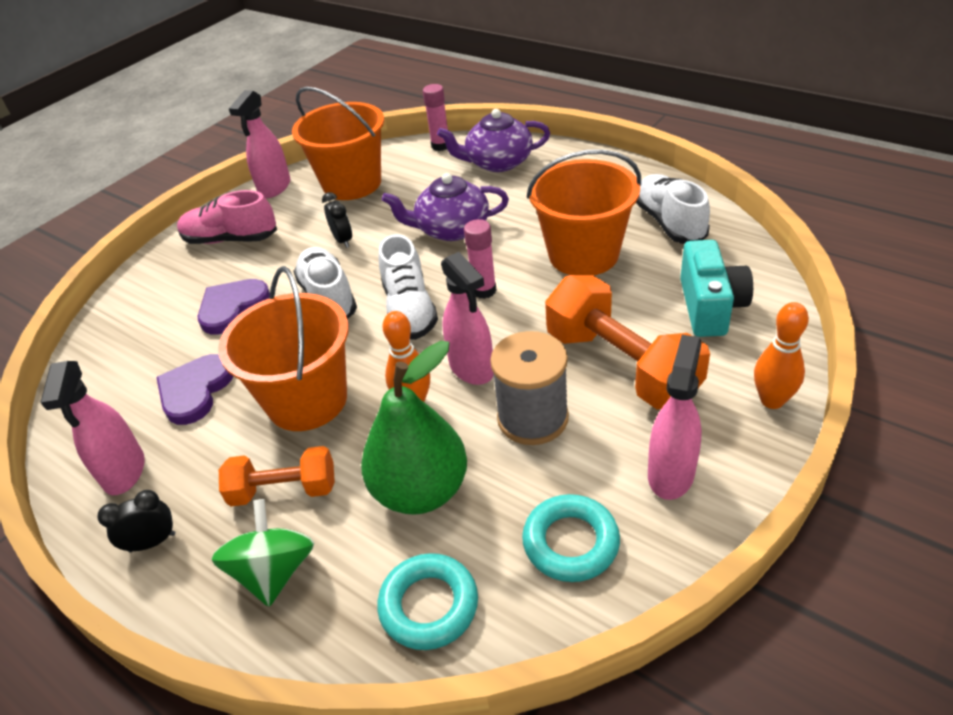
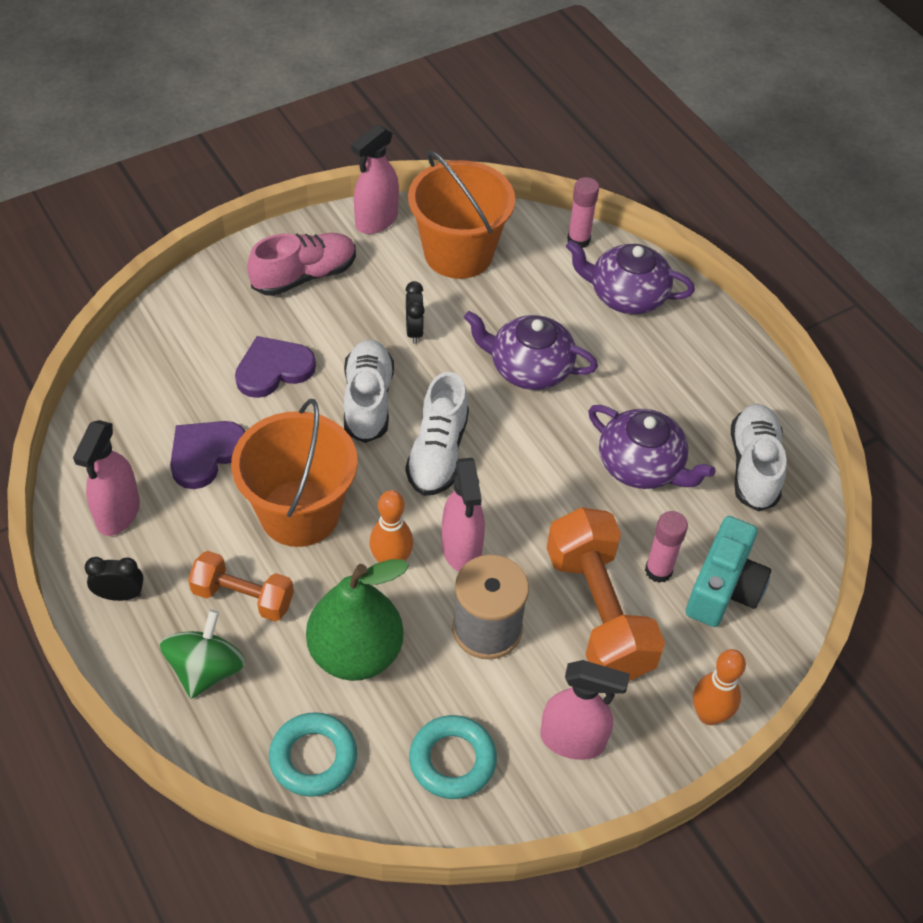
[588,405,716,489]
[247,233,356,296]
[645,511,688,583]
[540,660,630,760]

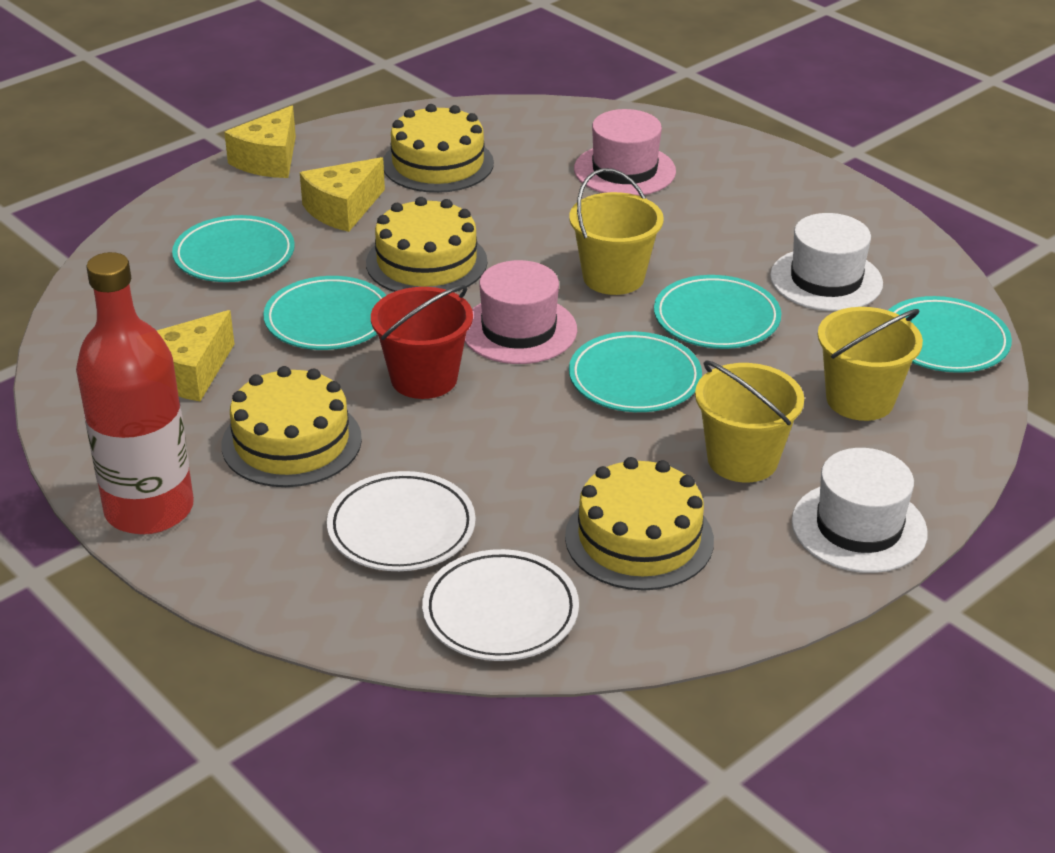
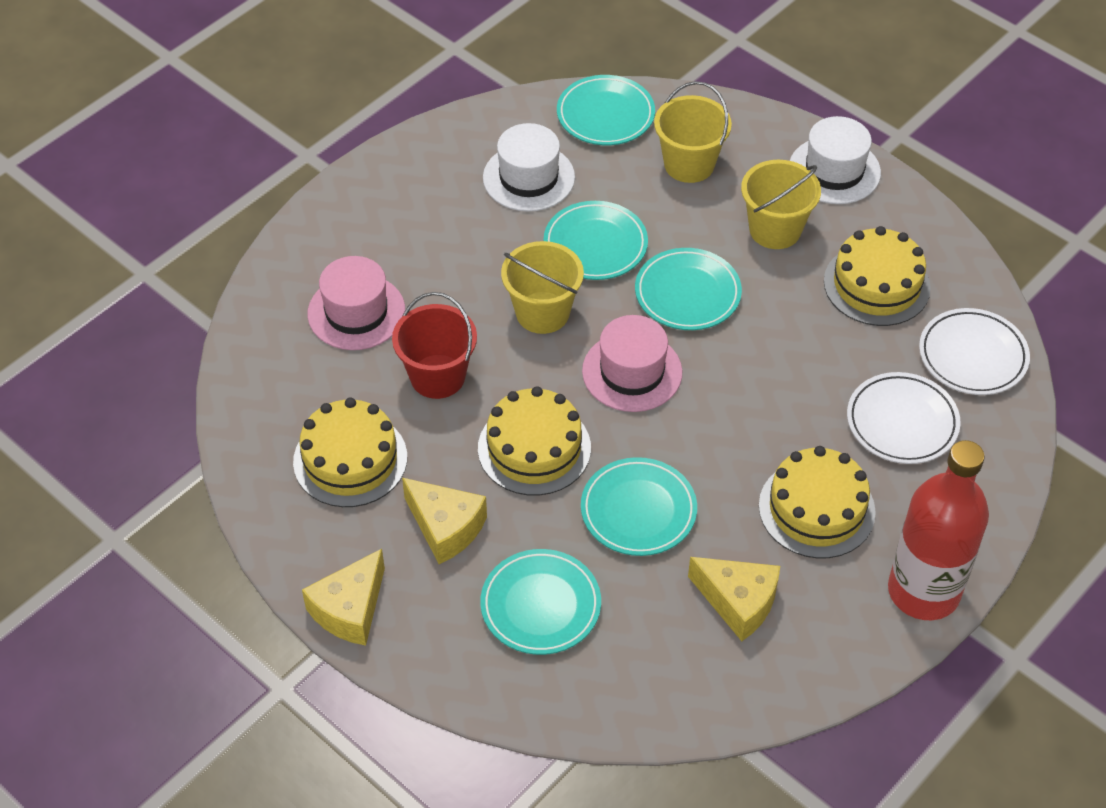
[302,549,385,646]
[392,292,477,399]

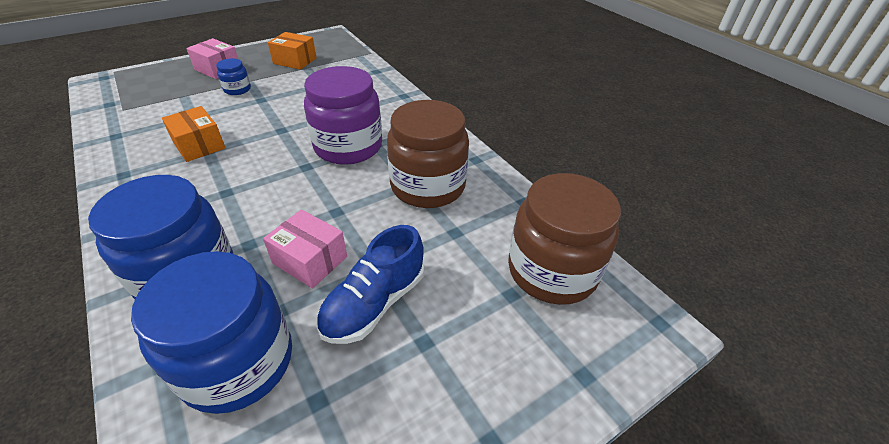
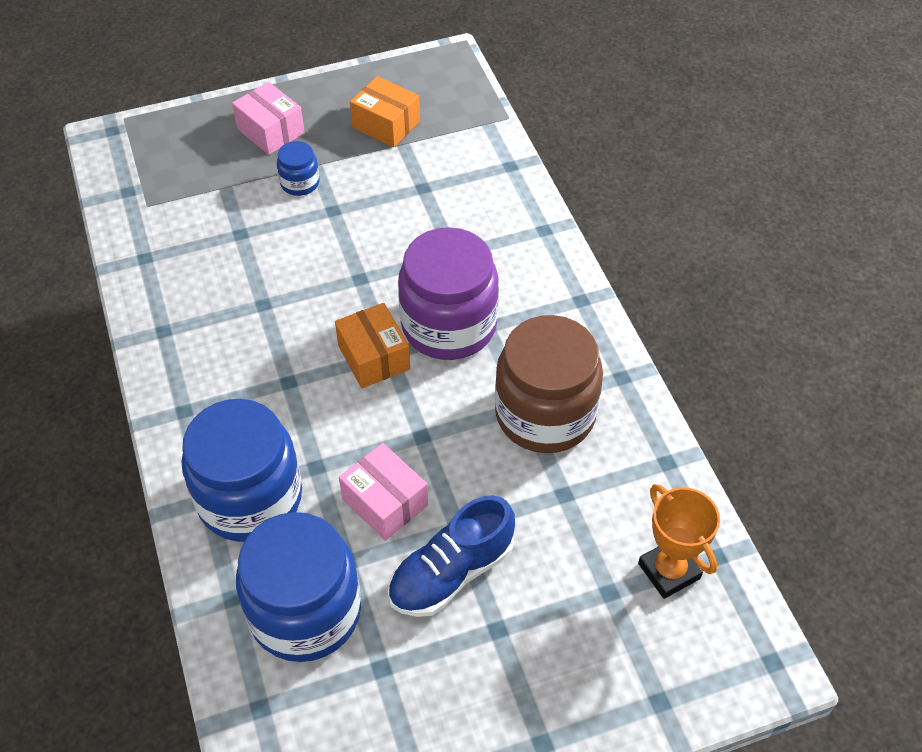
[335,303,410,388]
[638,484,720,599]

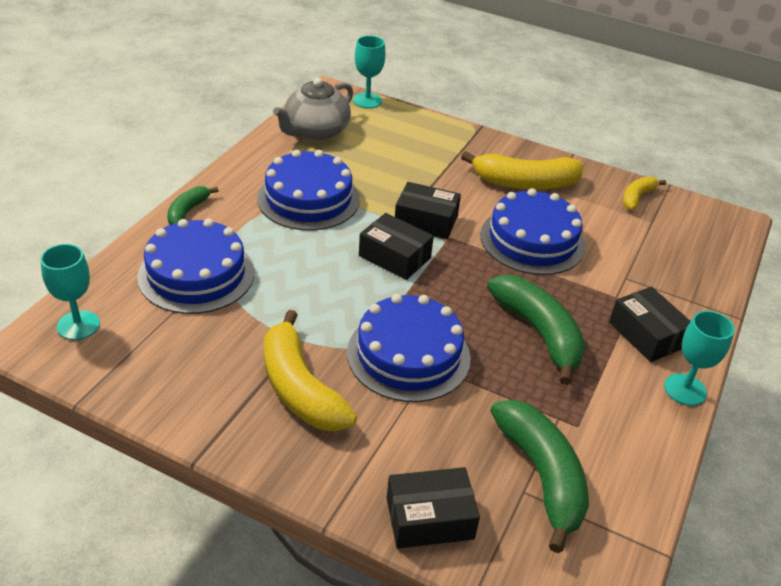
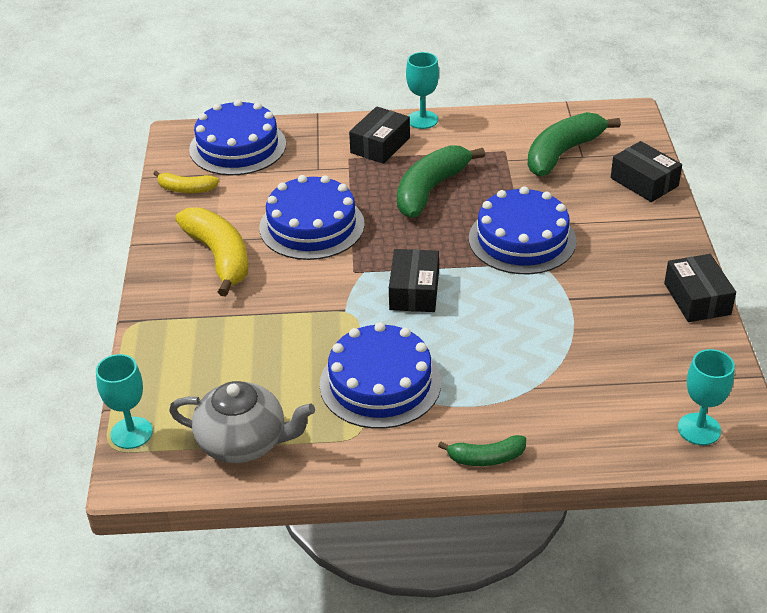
[664,254,736,322]
[189,99,286,175]
[264,310,357,432] (first image)

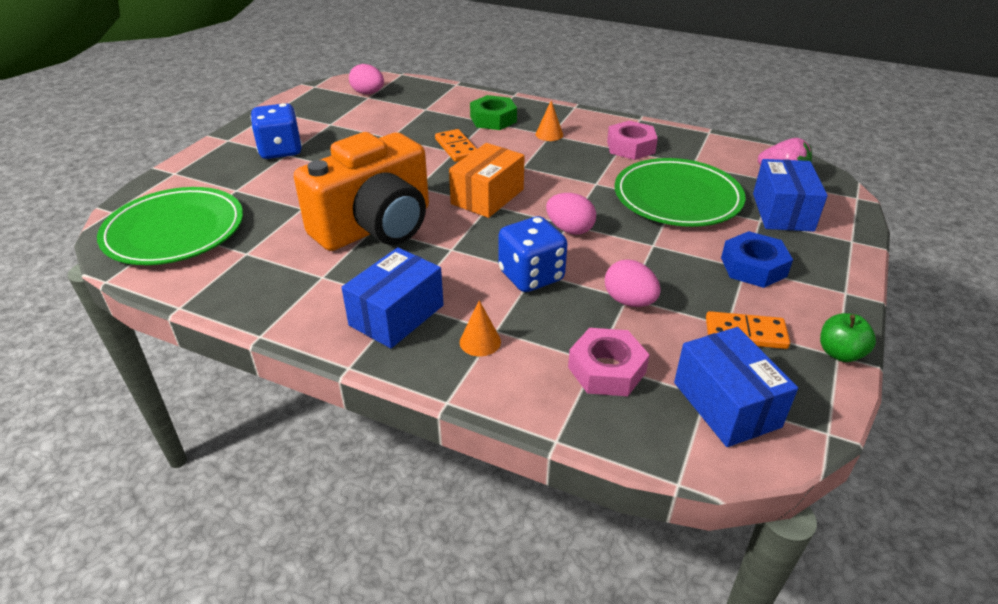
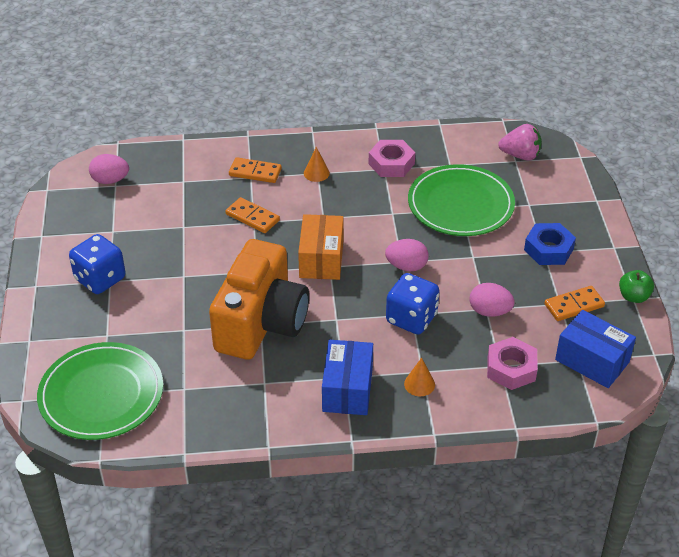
[229,157,282,183]
[753,159,828,232] (first image)

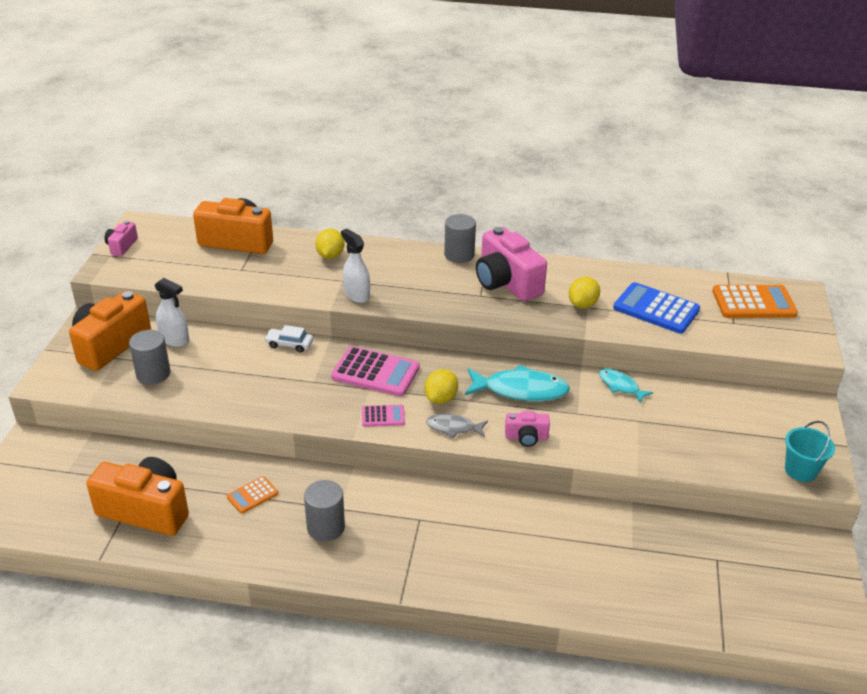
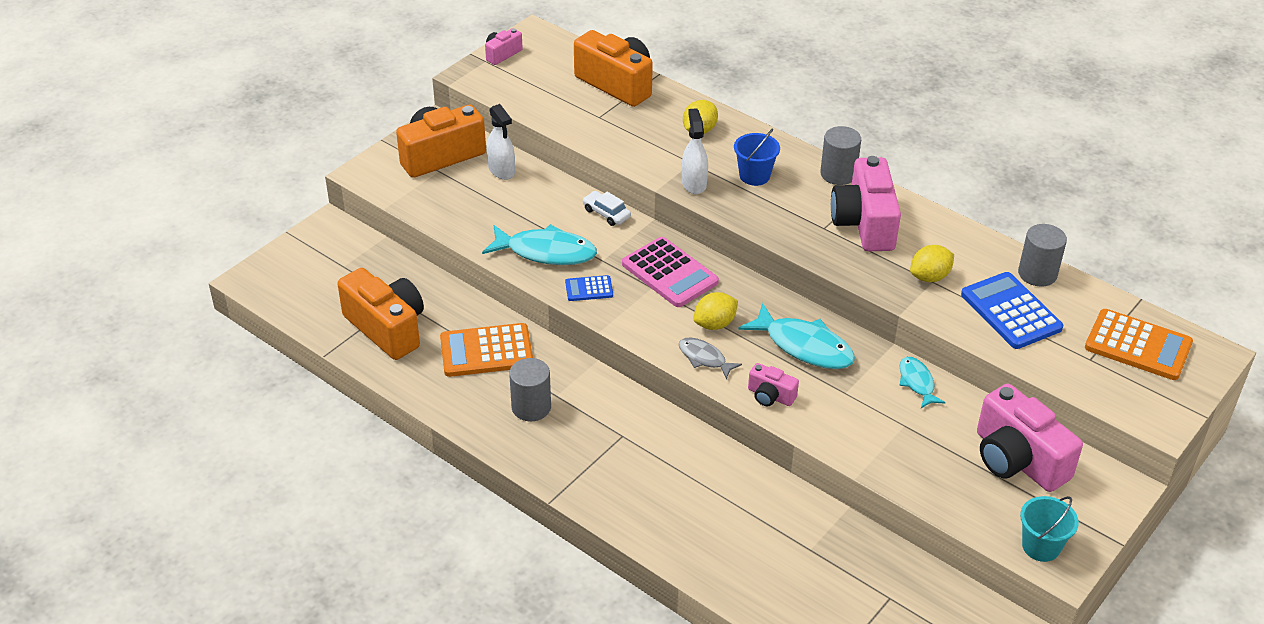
[1018,224,1067,287]
[362,405,405,427] (first image)
[440,323,533,377]
[734,128,780,186]
[482,224,597,265]
[565,275,613,301]
[977,384,1083,492]

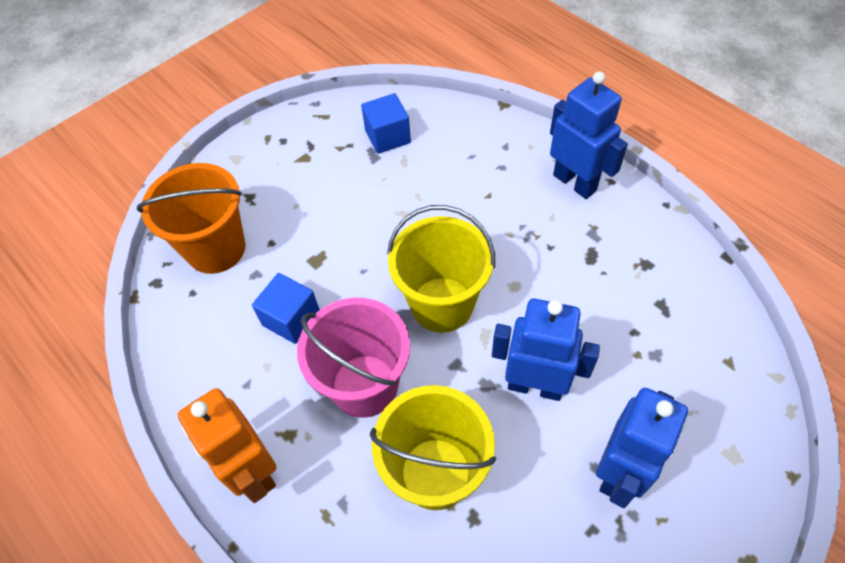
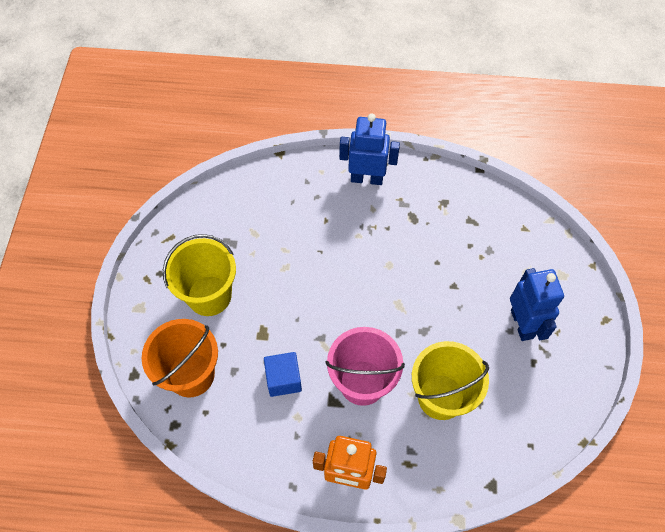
[361,93,411,154] (first image)
[163,234,236,316]
[492,298,600,401] (first image)

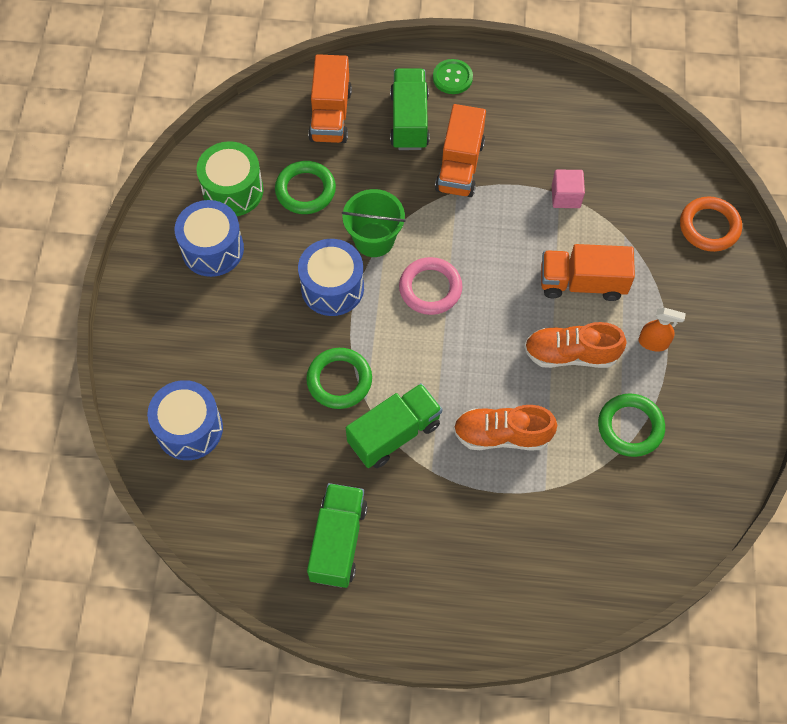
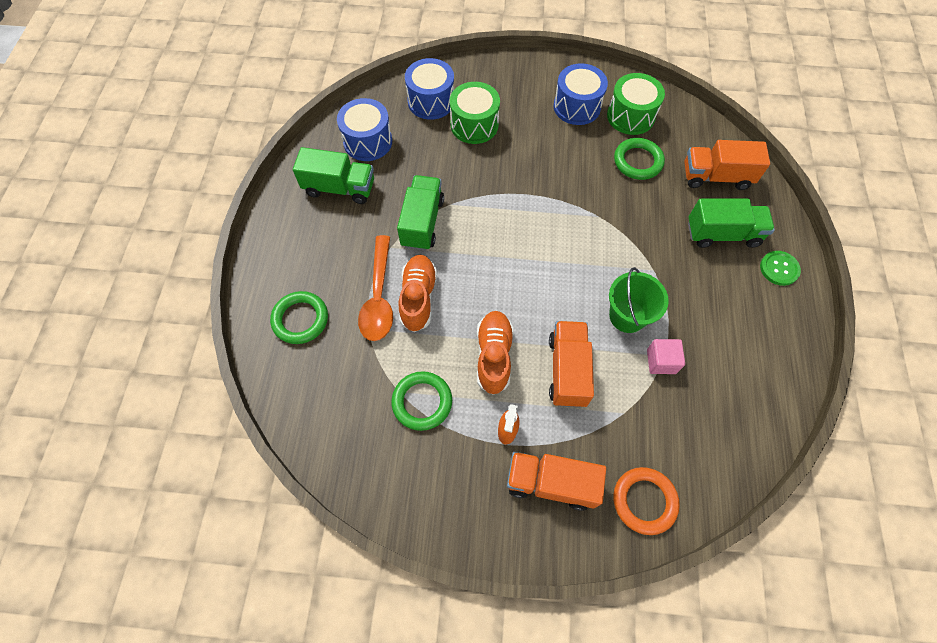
[507,452,606,511]
[609,267,669,333]
[337,98,392,161]
[399,257,462,315] (first image)
[270,291,328,344]
[397,175,444,251]
[450,82,500,144]
[358,235,393,341]

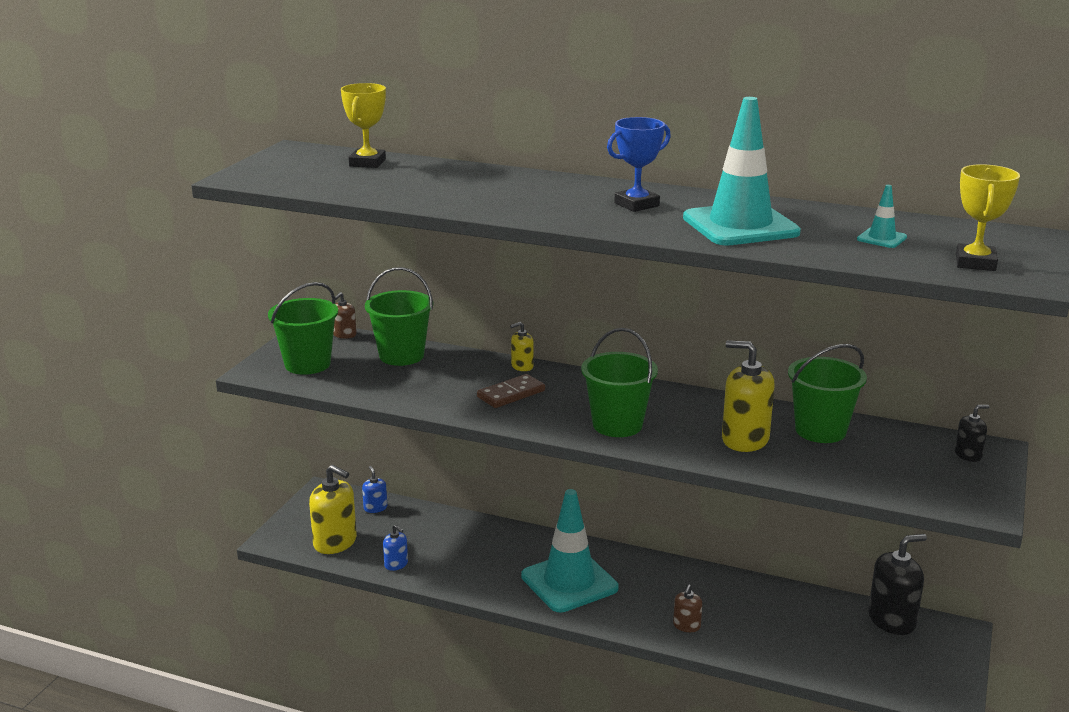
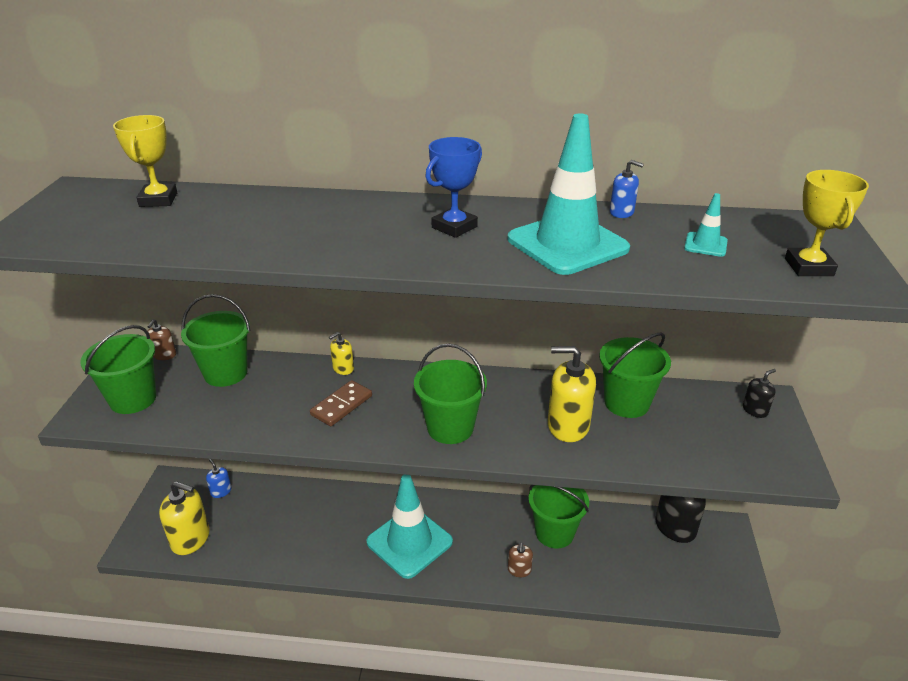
[610,160,644,218]
[528,485,589,548]

